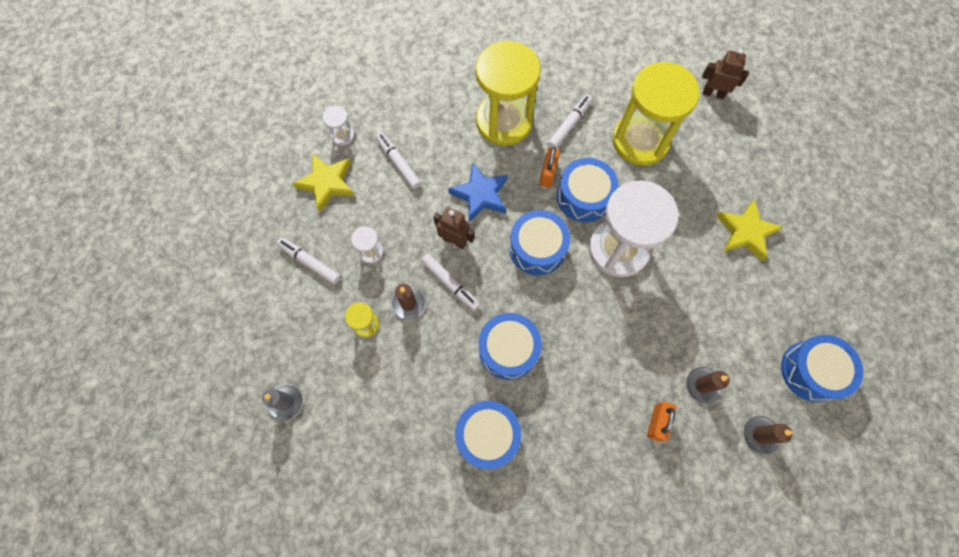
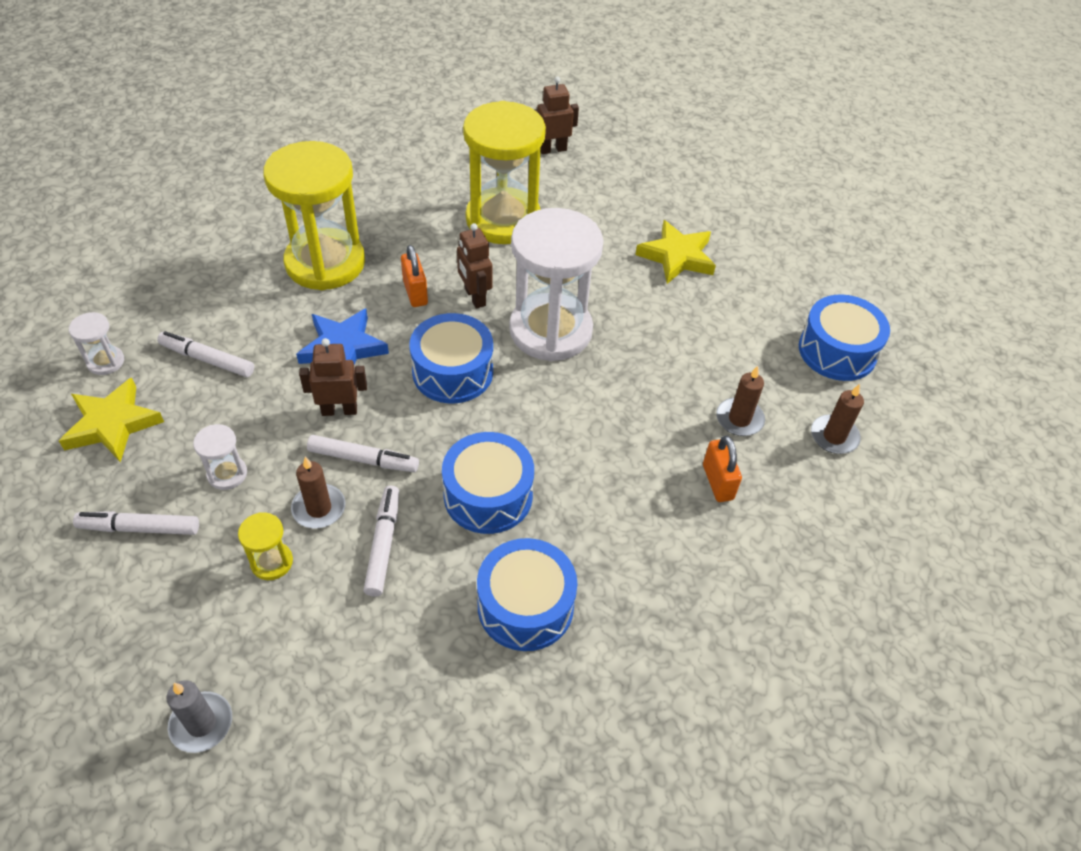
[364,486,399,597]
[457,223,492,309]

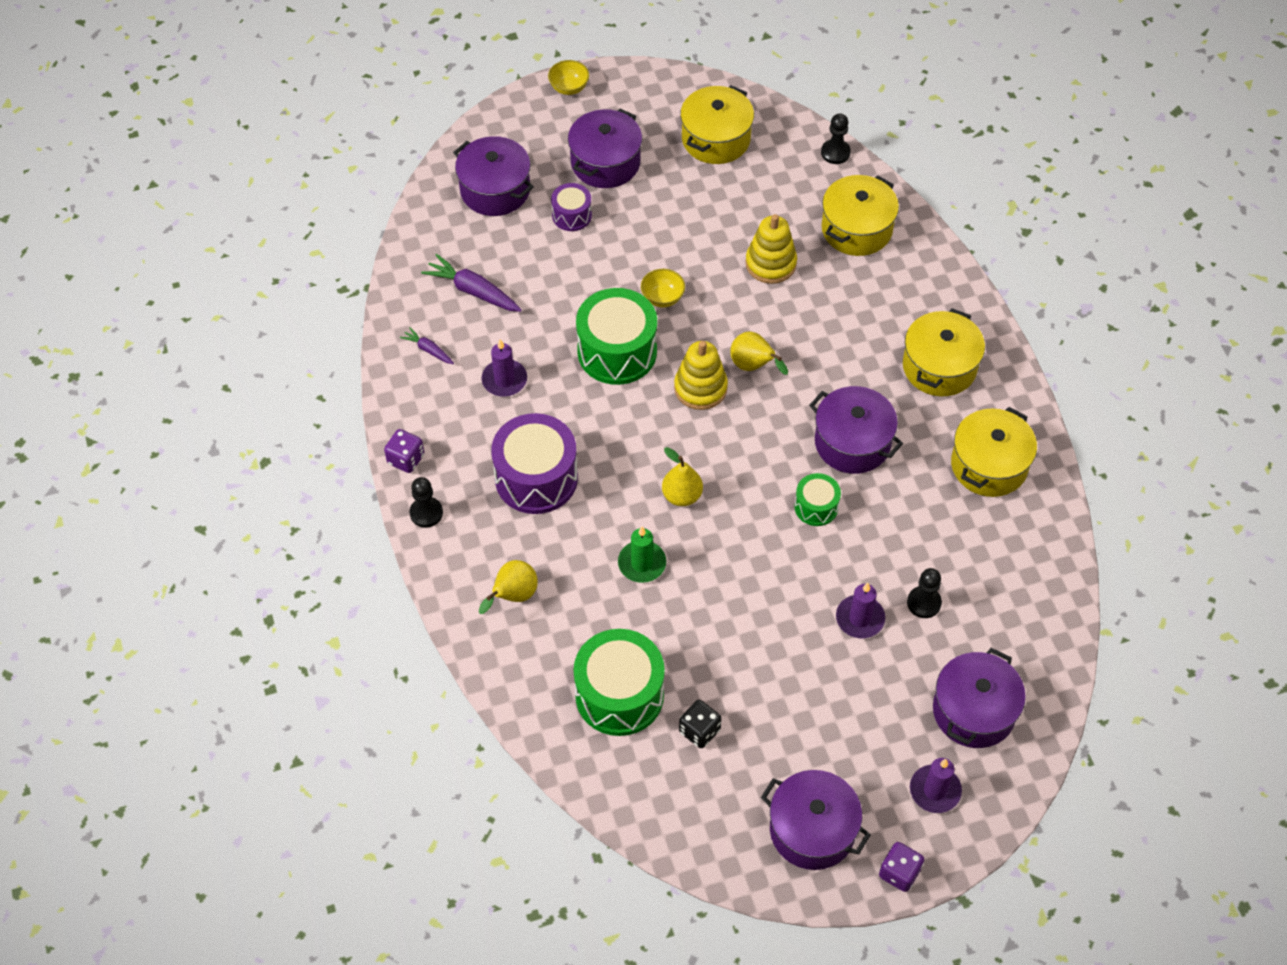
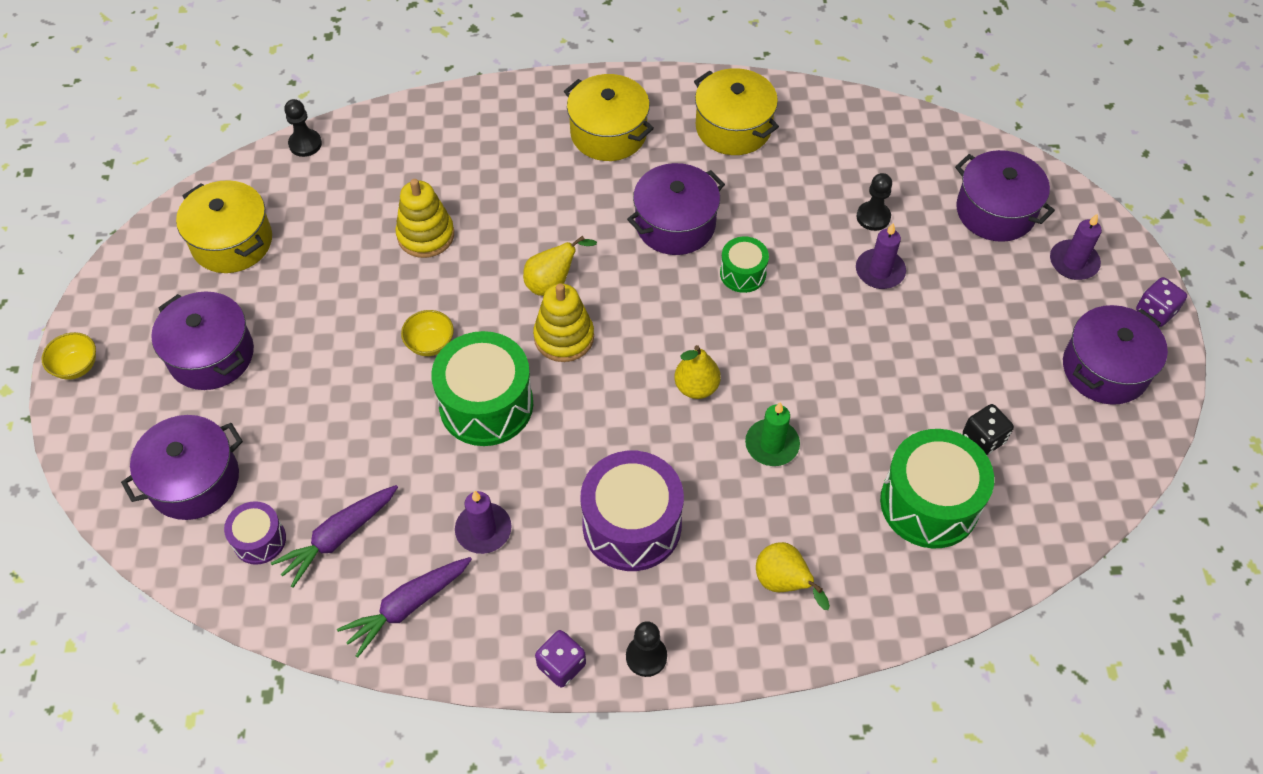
[822,175,899,256] (first image)
[224,501,286,565]
[337,557,472,658]

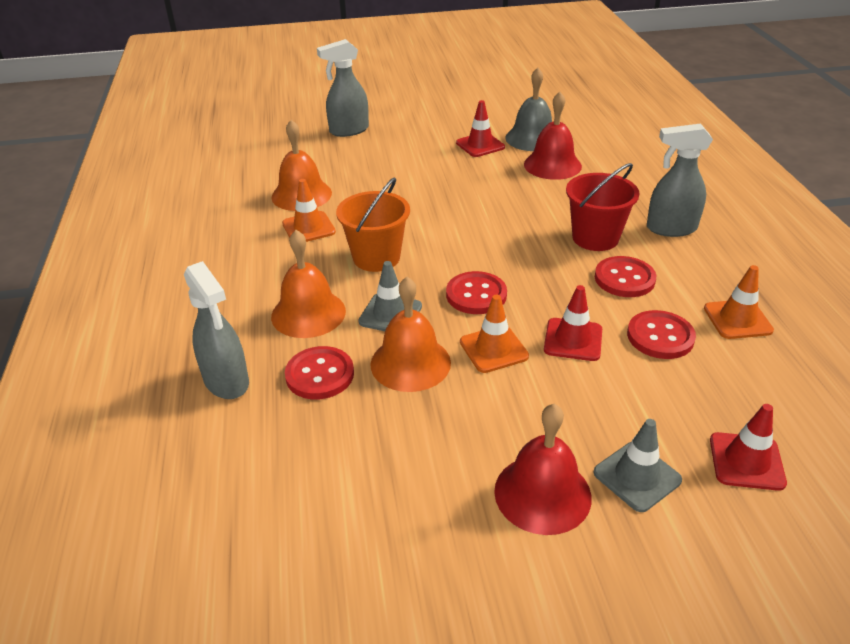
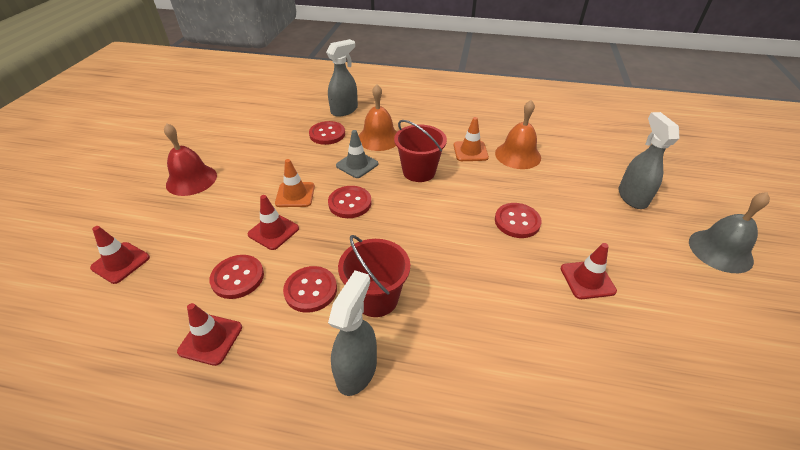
[689,192,770,273]
[524,92,582,180] (first image)
[394,120,447,182]
[326,39,358,117]
[177,303,242,366]
[370,277,451,392] (first image)
[593,419,682,512] (first image)
[495,203,542,238]

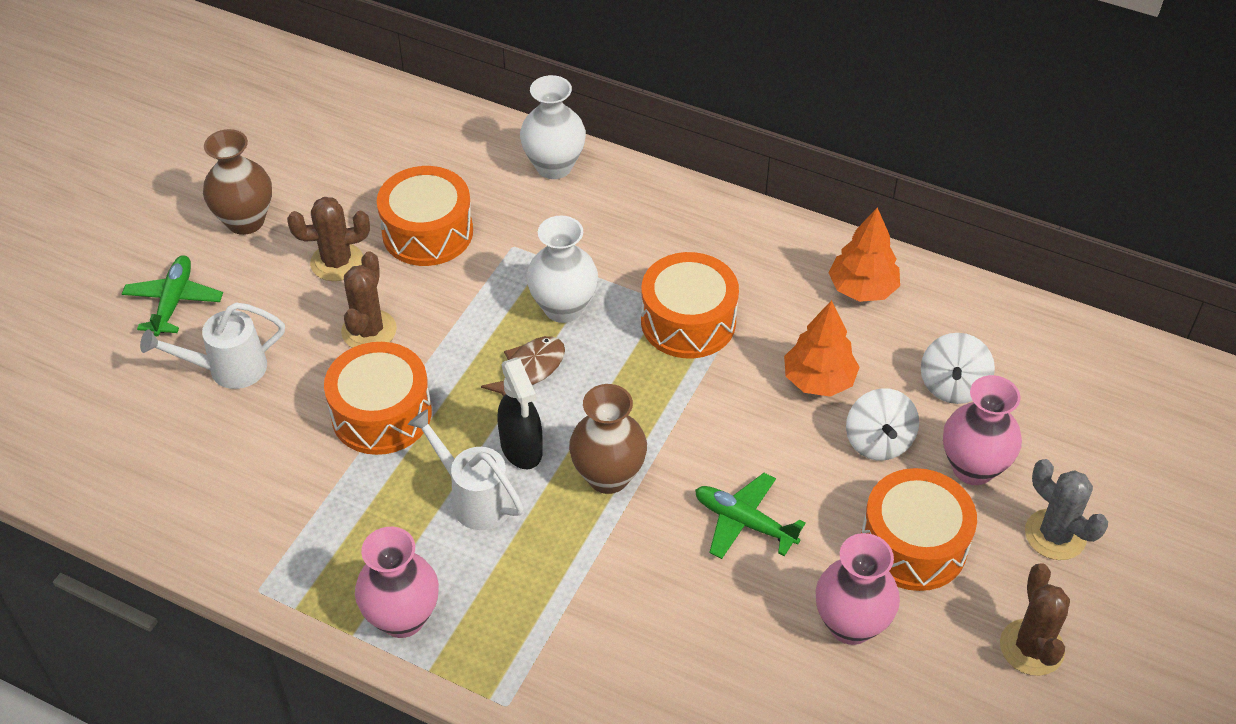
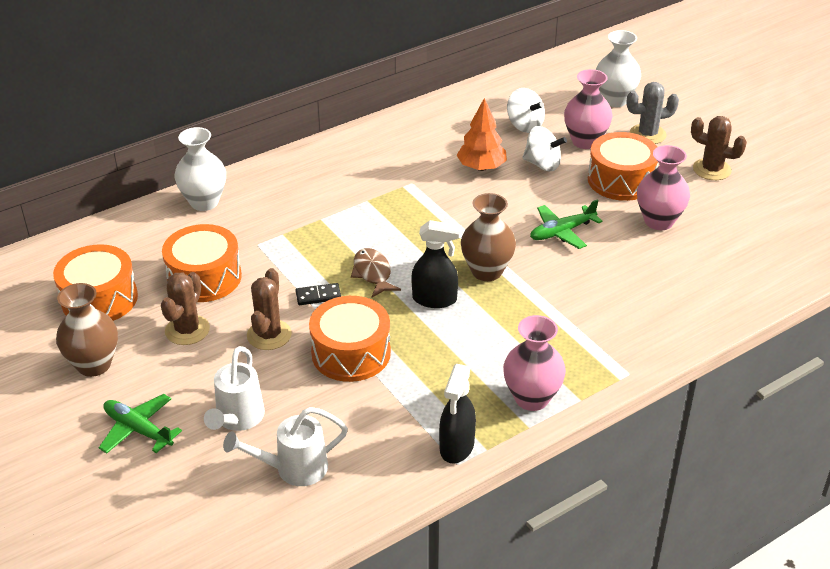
[829,207,900,302] (first image)
[596,30,641,107]
[247,268,292,350]
[53,244,138,321]
[223,407,348,486]
[295,283,341,305]
[439,364,476,464]

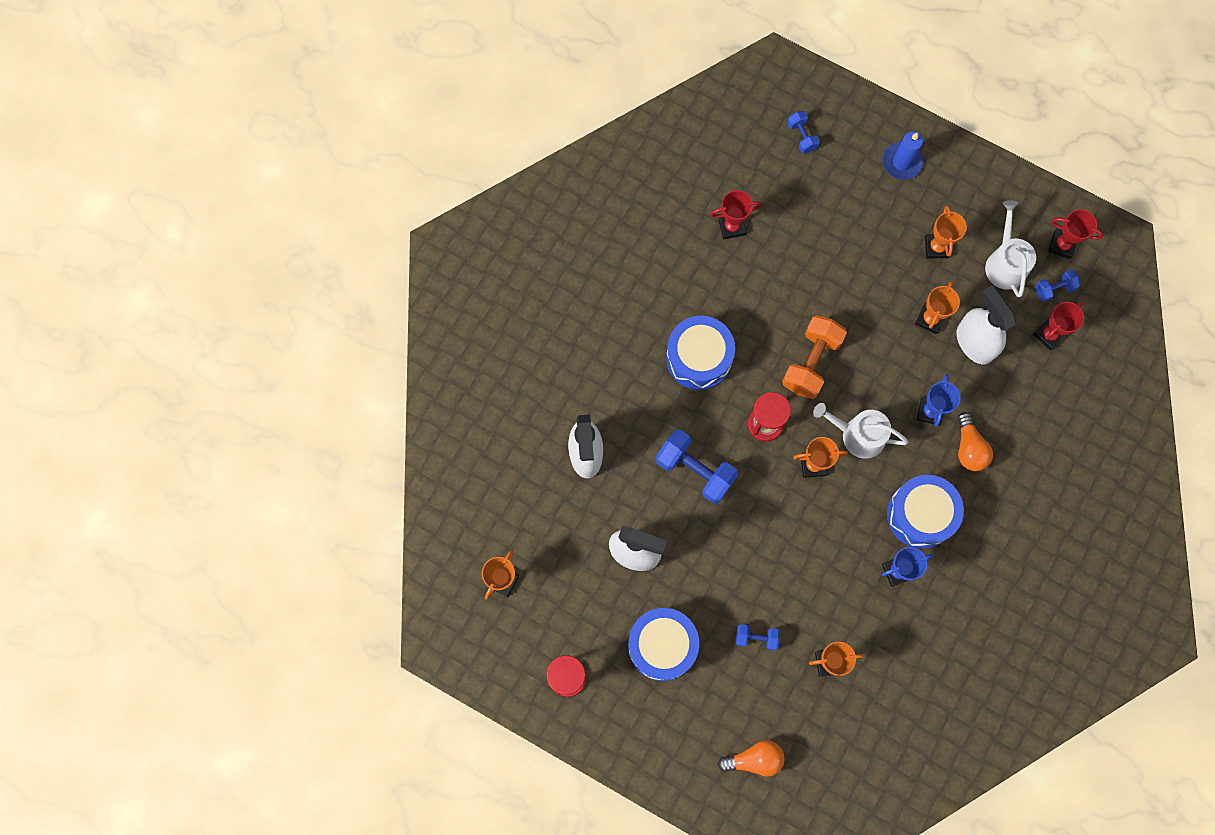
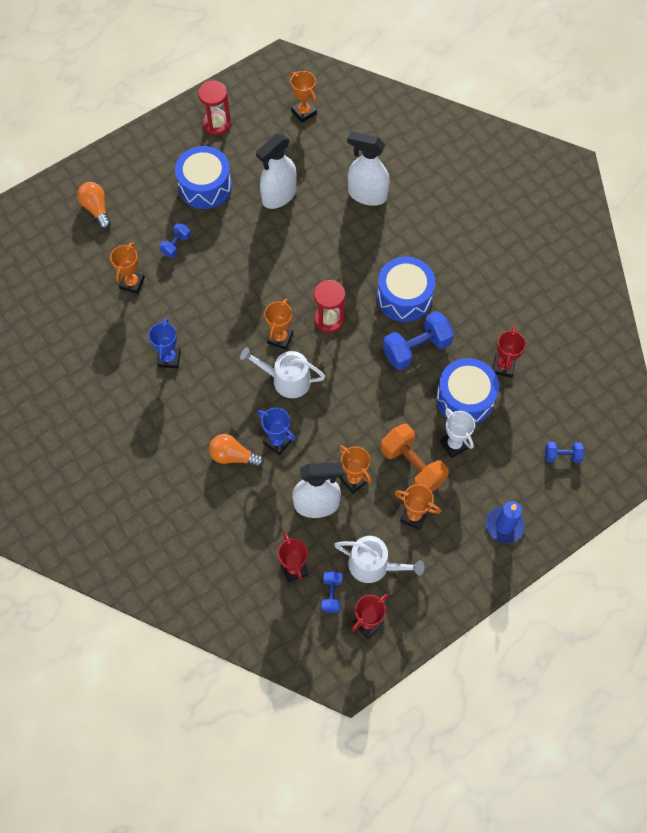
[381,424,449,492]
[240,347,325,398]
[383,311,454,370]
[436,358,499,424]
[77,182,111,229]
[440,408,475,458]

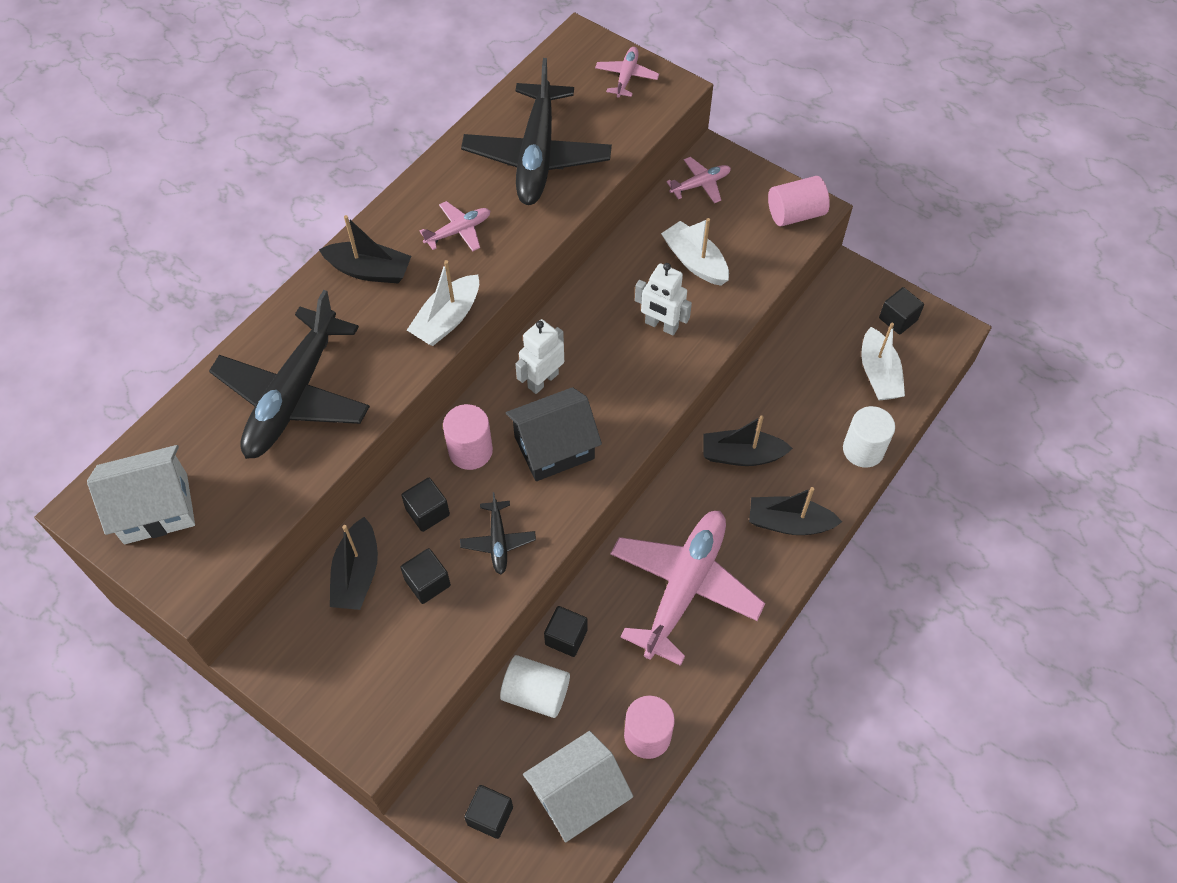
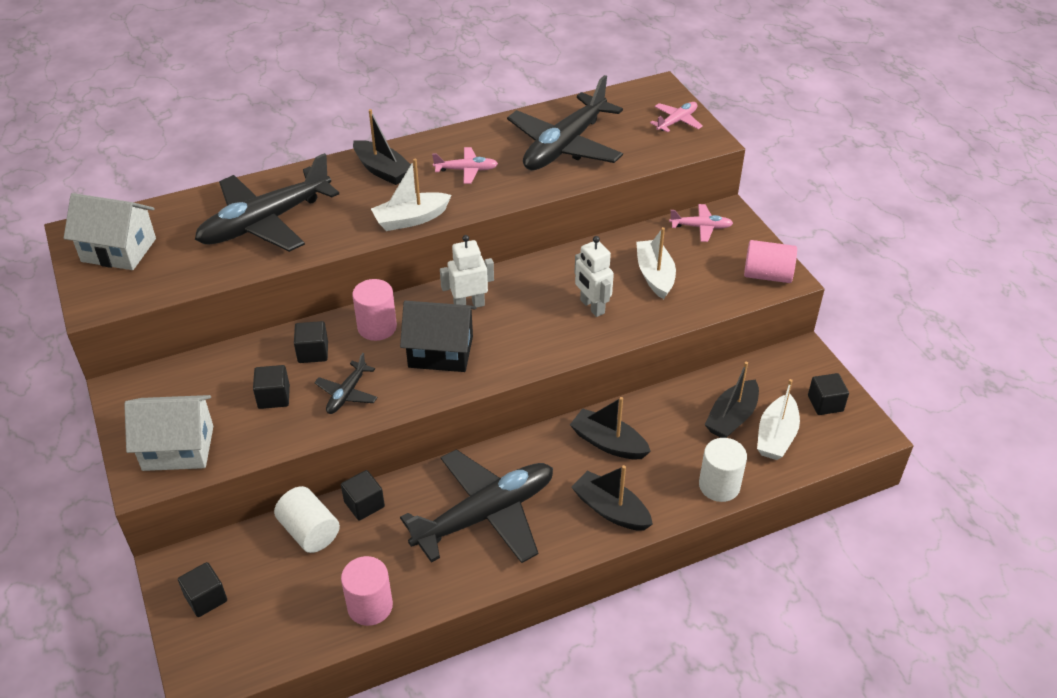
[400,449,553,563]
[705,362,759,438]
[124,395,213,471]

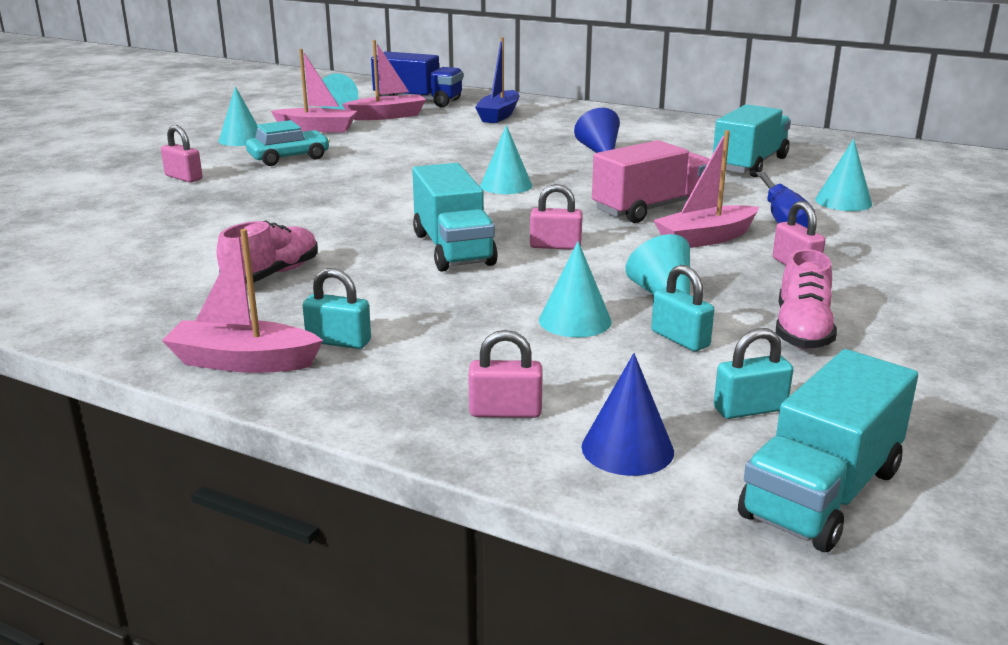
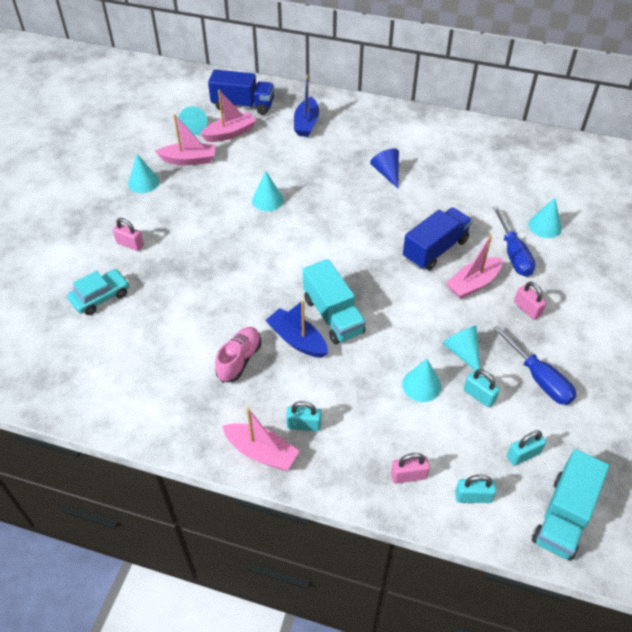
[713,104,791,177] (first image)
[67,269,129,315]
[252,172,284,211]
[403,207,472,271]
[530,184,583,249] (first image)
[222,408,299,471]
[493,325,577,405]
[455,475,496,503]
[265,300,328,358]

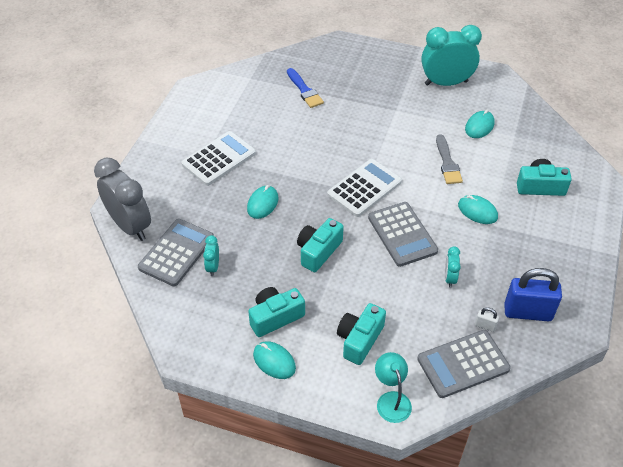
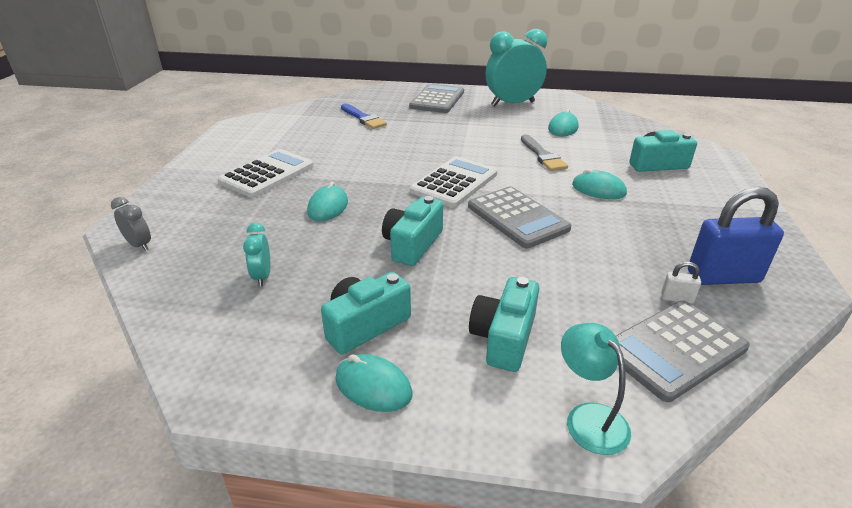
[111,197,151,251]
[409,84,464,113]
[445,246,461,288] (first image)

